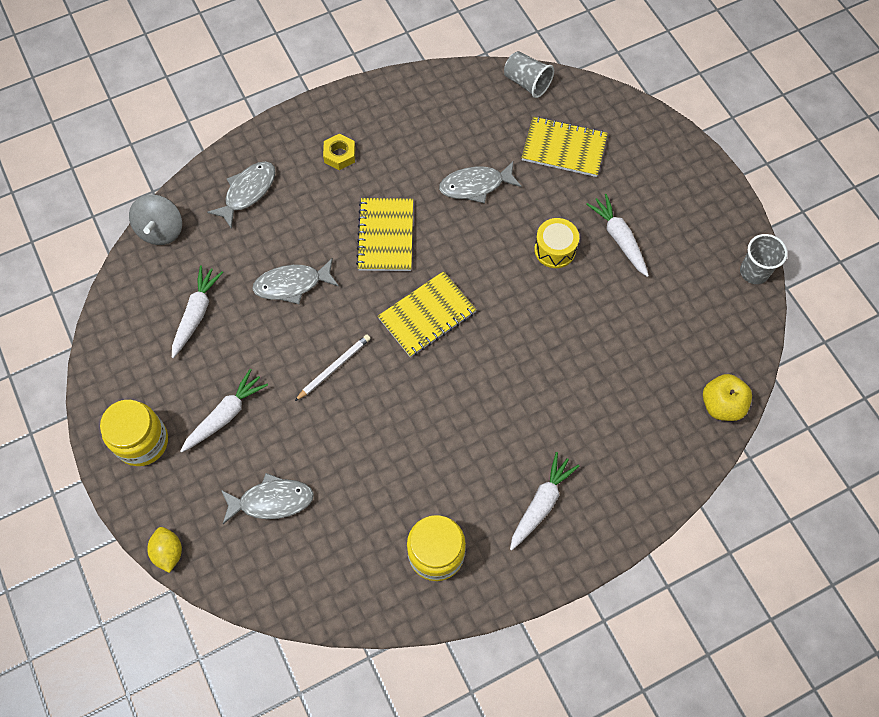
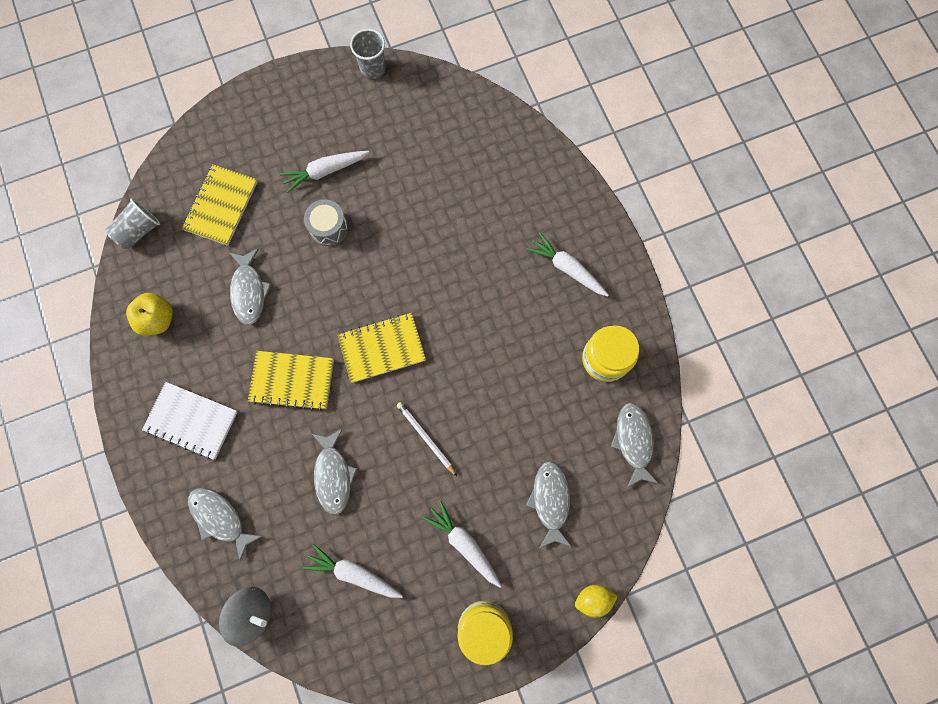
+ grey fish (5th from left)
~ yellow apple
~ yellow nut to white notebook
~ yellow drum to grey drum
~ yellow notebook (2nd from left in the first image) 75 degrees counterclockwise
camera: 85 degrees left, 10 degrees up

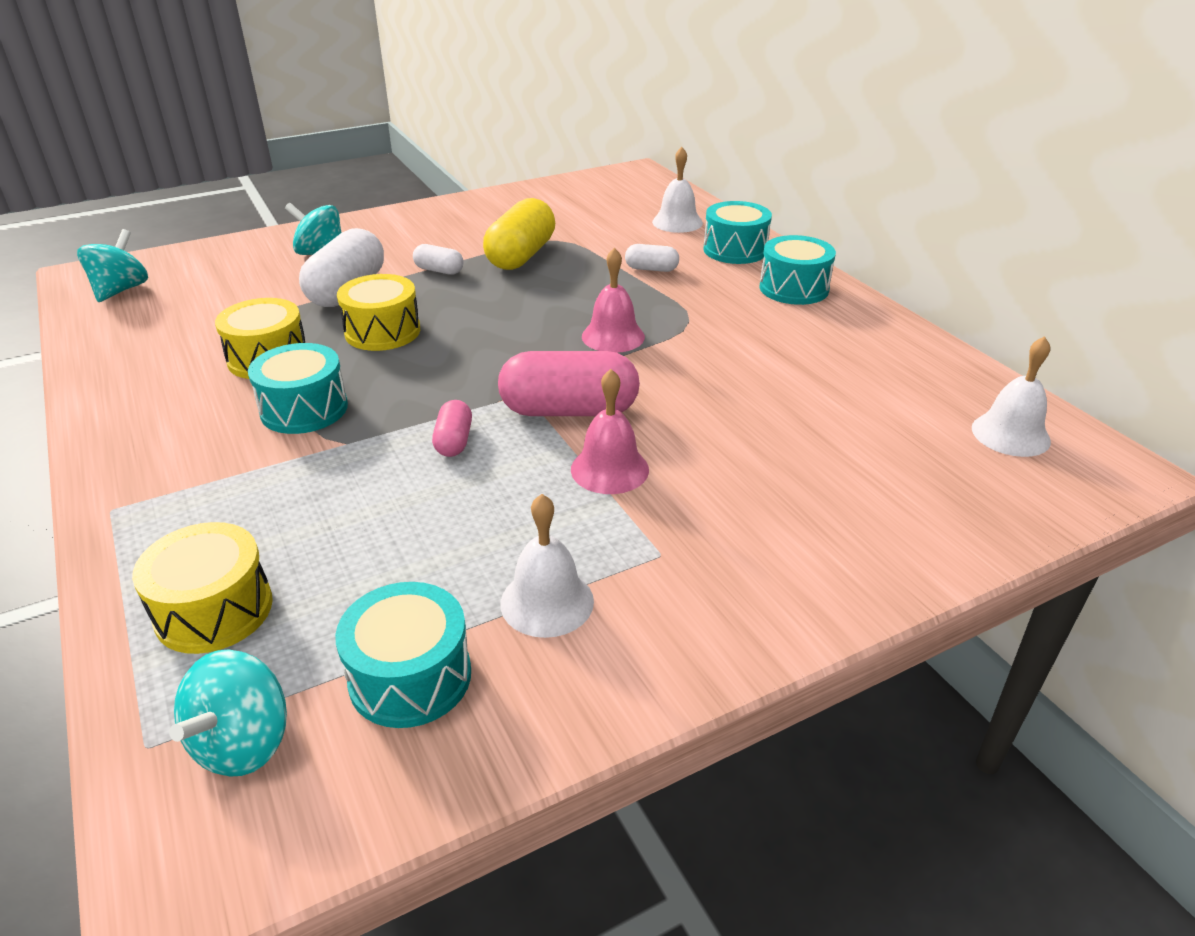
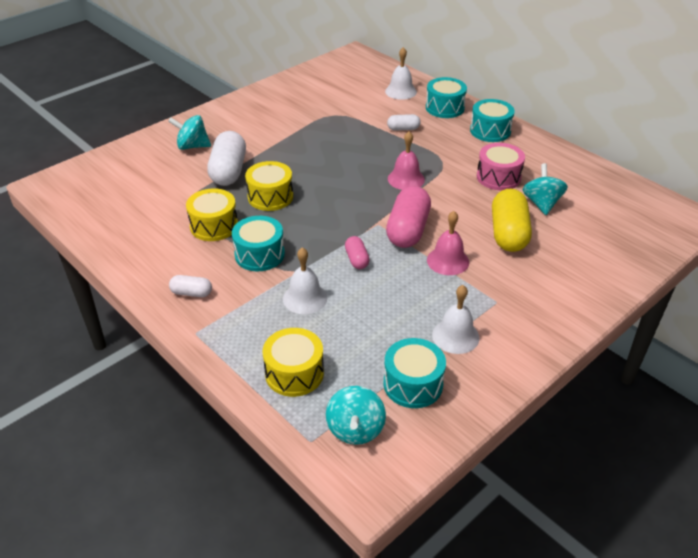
+ pink drum
~ turquoise spinning top (1st from left in the first image) to turquoise spinning top (3rd from left)
~ white capsule (2nd from left in the first image) to white capsule (1st from left)
~ yellow capsule
~ white bell (3rd from left in the first image) to white bell (1st from left)
~ pink capsule (2nd from left) 60 degrees counterclockwise
camera: 15 degrees left, 5 degrees up

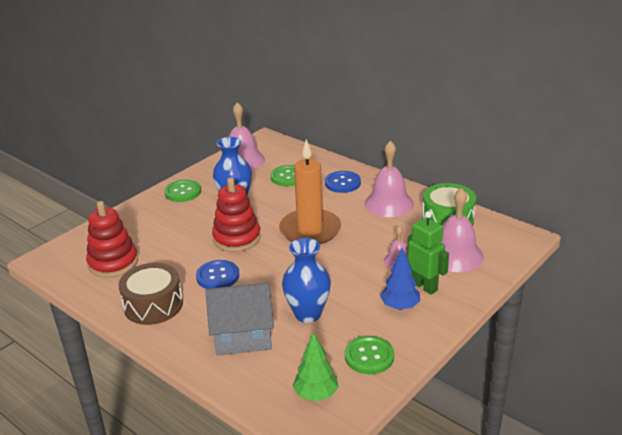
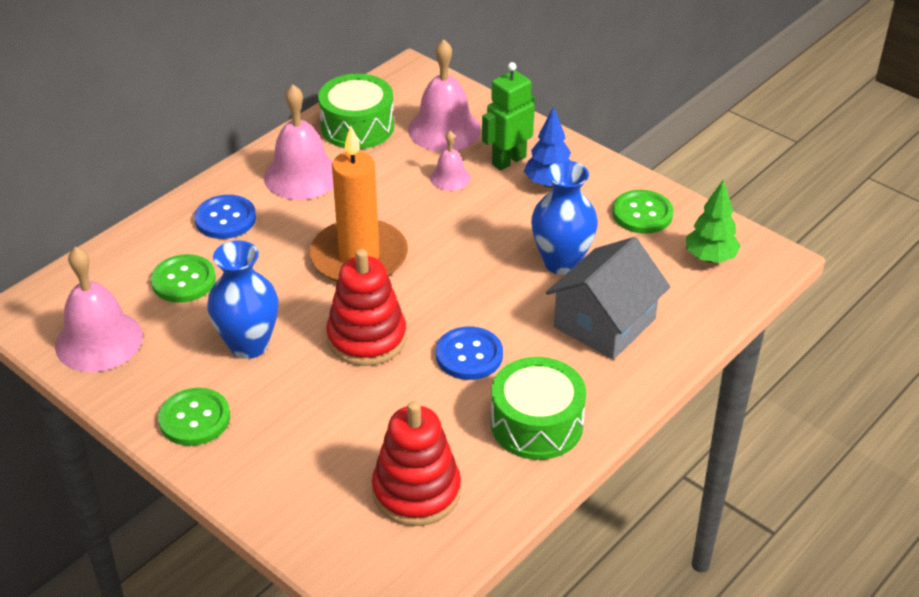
~ brown drum to green drum (2nd from left)
~ grey house 45 degrees clockwise
camera: 90 degrees left, 10 degrees up

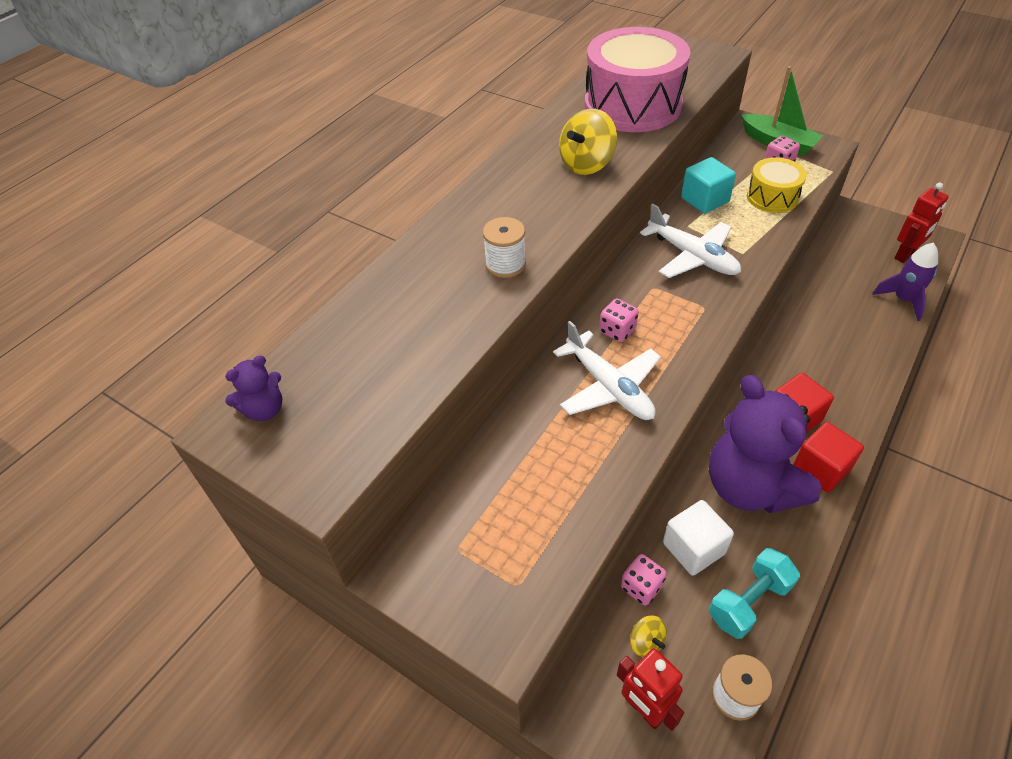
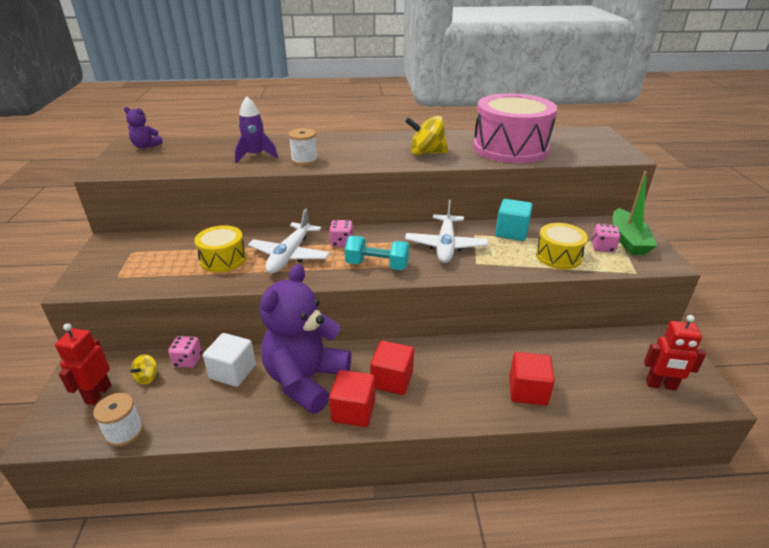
+ yellow drum (1st from left)
+ red cube (3rd from left)
~ turquoise dumbbell
~ purple rocket
camera: 50 degrees right, 15 degrees down

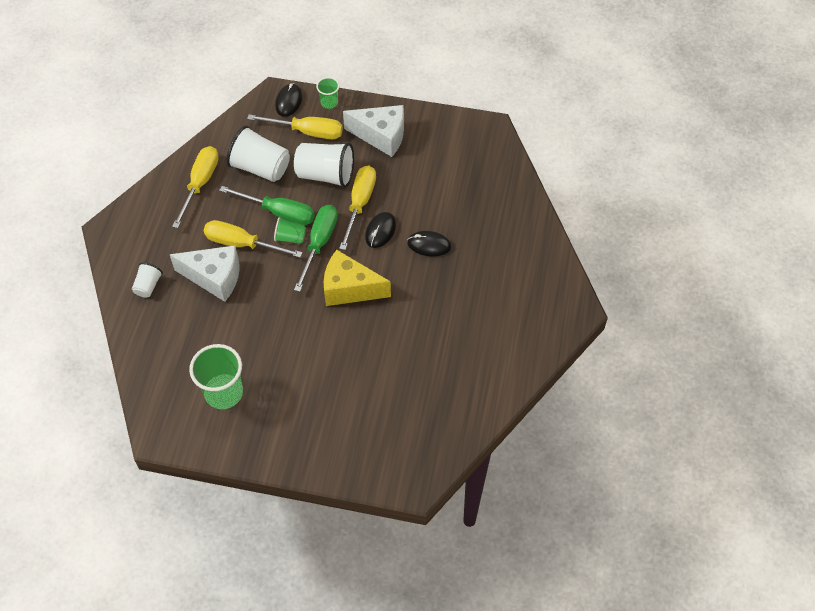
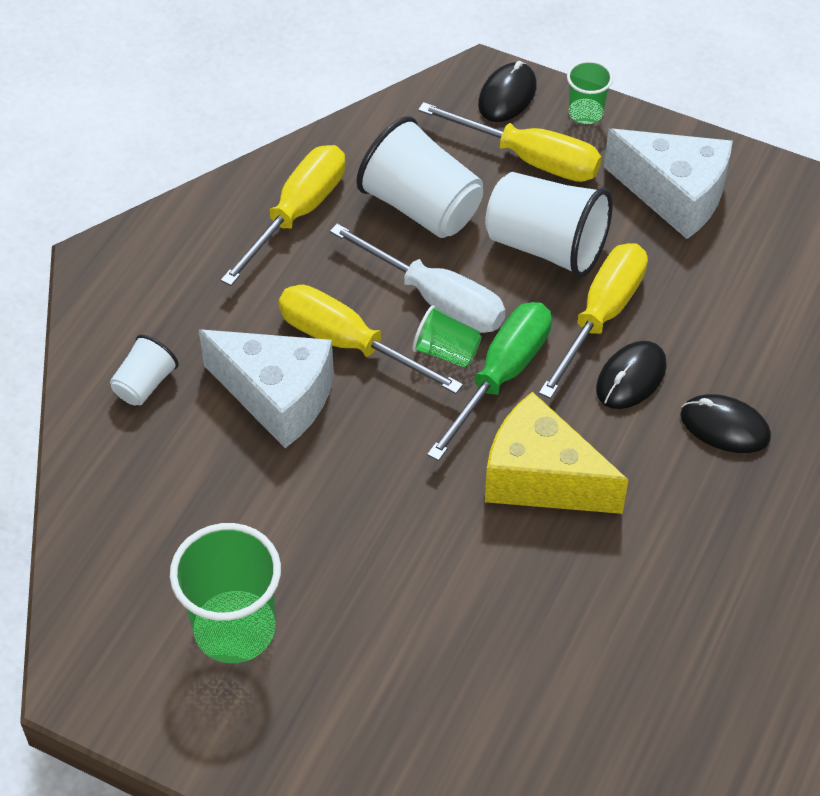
~ green screwdriver (1st from left) to white screwdriver
camera: 15 degrees right, 5 degrees down

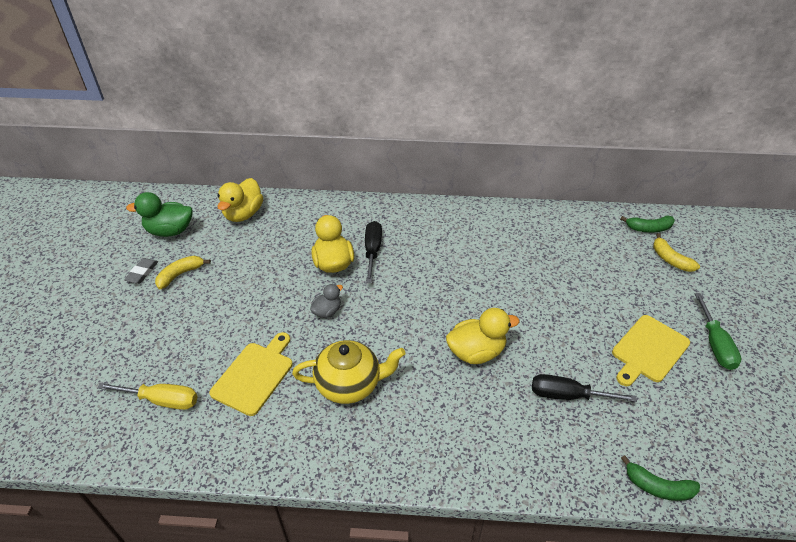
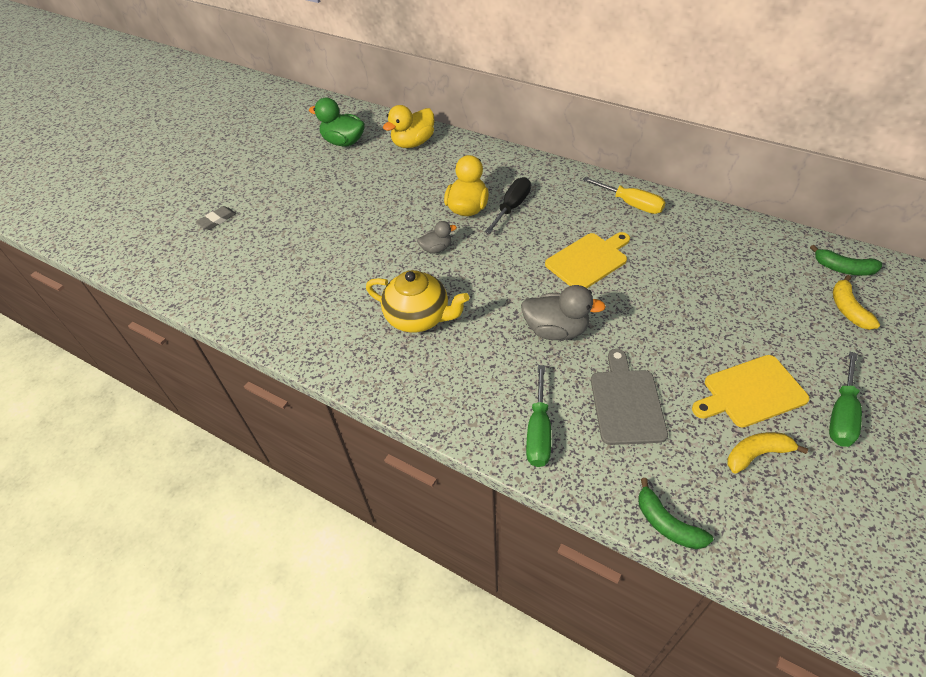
+ green screwdriver (1st from left)
~ yellow screwdriver
~ grey eraser
~ yellow banana (1st from left)
~ yellow cutting board (1st from left)
~ black screwdriver (2nd from left) to grey cutting board
~ yellow duck (3rd from left) to grey duck (2nd from left)
camera: 30 degrees right, 5 degrees up

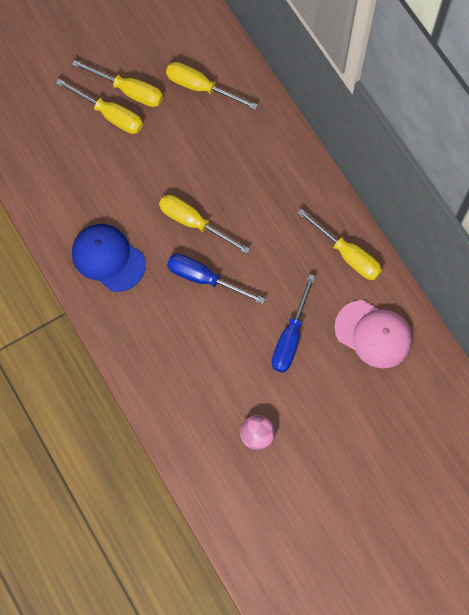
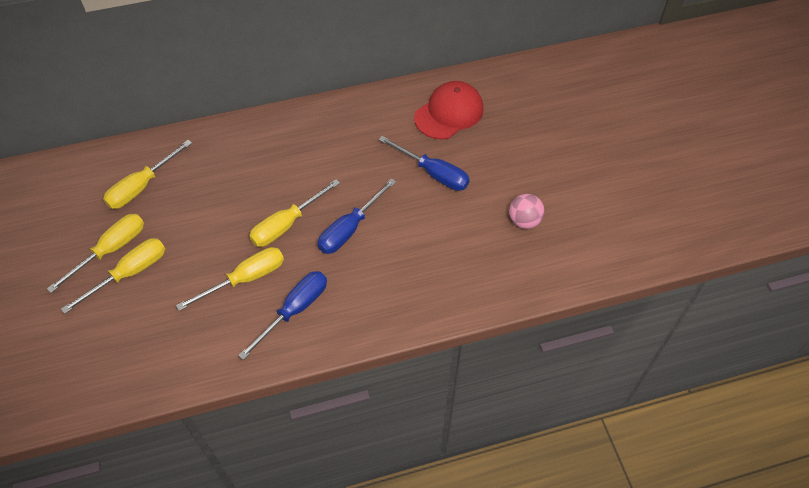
~ yellow screwdriver (5th from left in the first image) to yellow screwdriver (4th from left)
~ blue cap to blue screwdriver (1st from left)
~ pink cap to red cap
camera: 75 degrees left, 15 degrees down

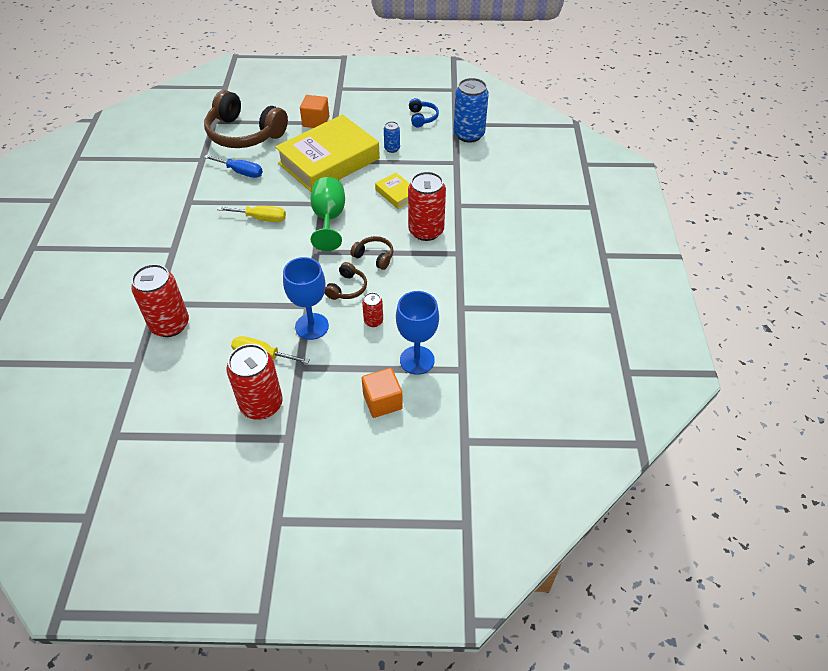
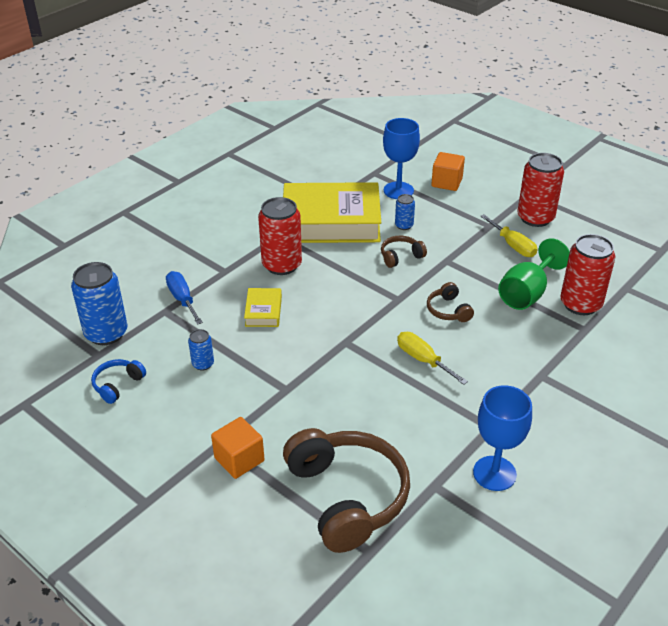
~ blue screwdriver
~ yellow book (1st from left in the first image) to yellow book (2nd from left)
~ blue goblet (1st from left in the first image) to blue goblet (2nd from left)
~ green goblet
~ brown headphones (3rd from left)
~ red can (3rd from left) to blue can (3rd from left)
camera: 140 degrees left, 10 degrees down

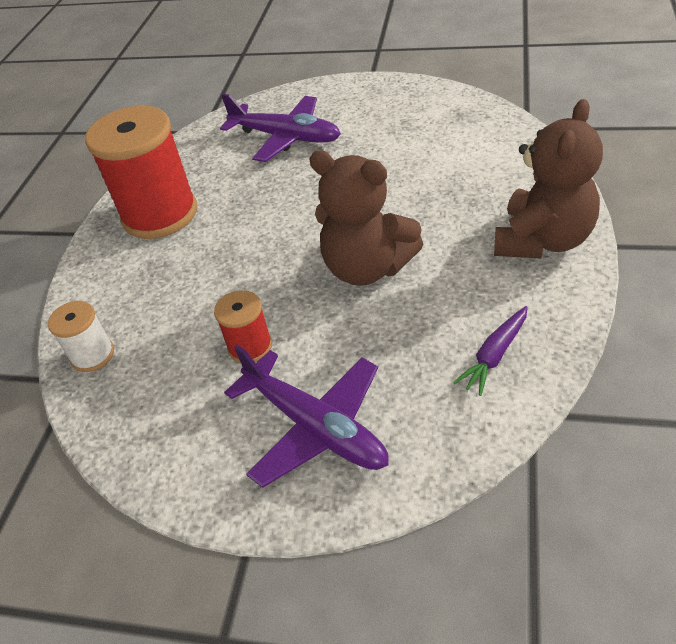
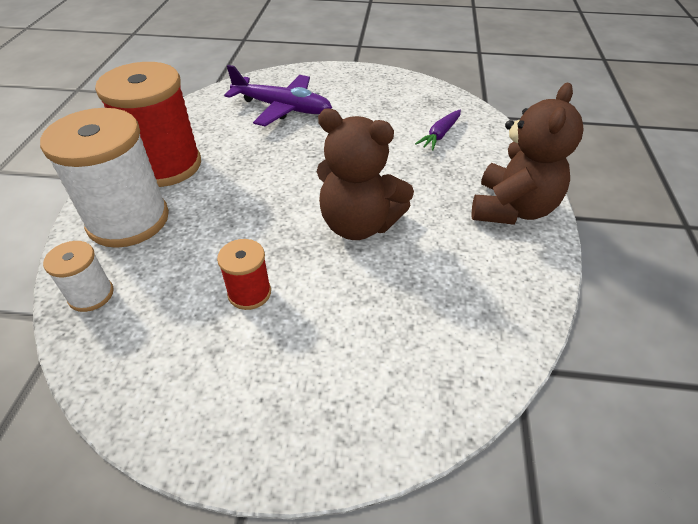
- purple plane (2nd from left)
+ white spool (2nd from left)
~ purple carrot
camera: 10 degrees left, 0 degrees up

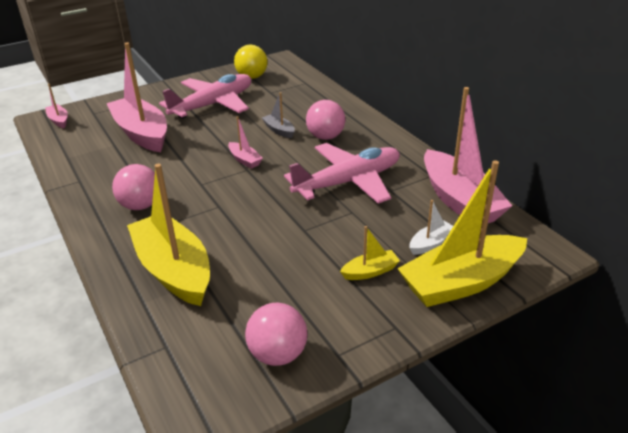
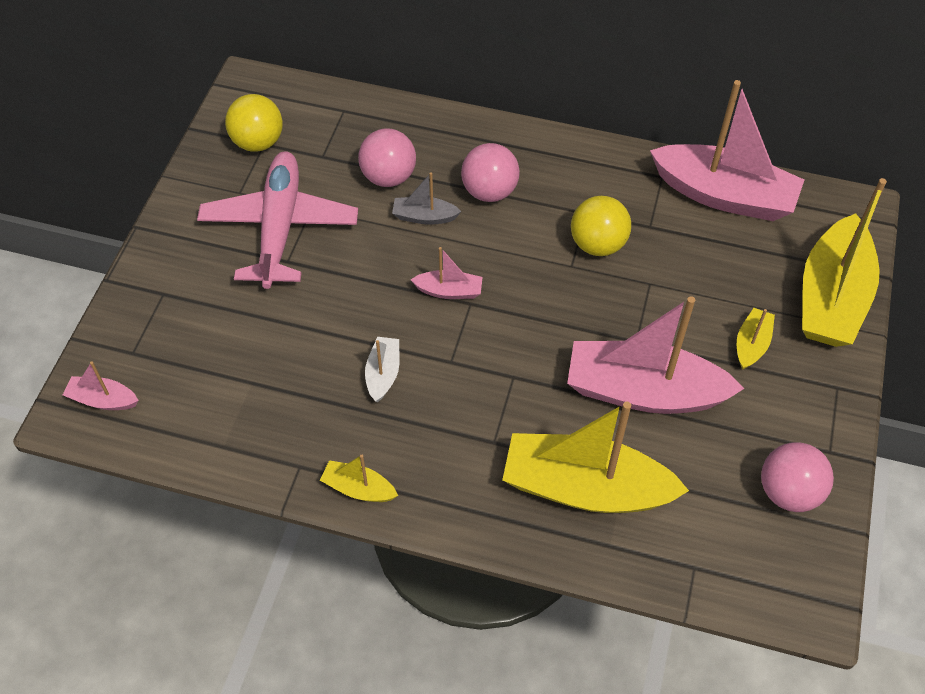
+ yellow boat (1st from left)
~ pink boat (2nd from left in the first image) to pink boat (3rd from left)
~ pink ball (1st from left)
~ white boat
~ pink plane (2nd from left) to yellow ball (2nd from left)
camera: 45 degrees left, 20 degrees up

